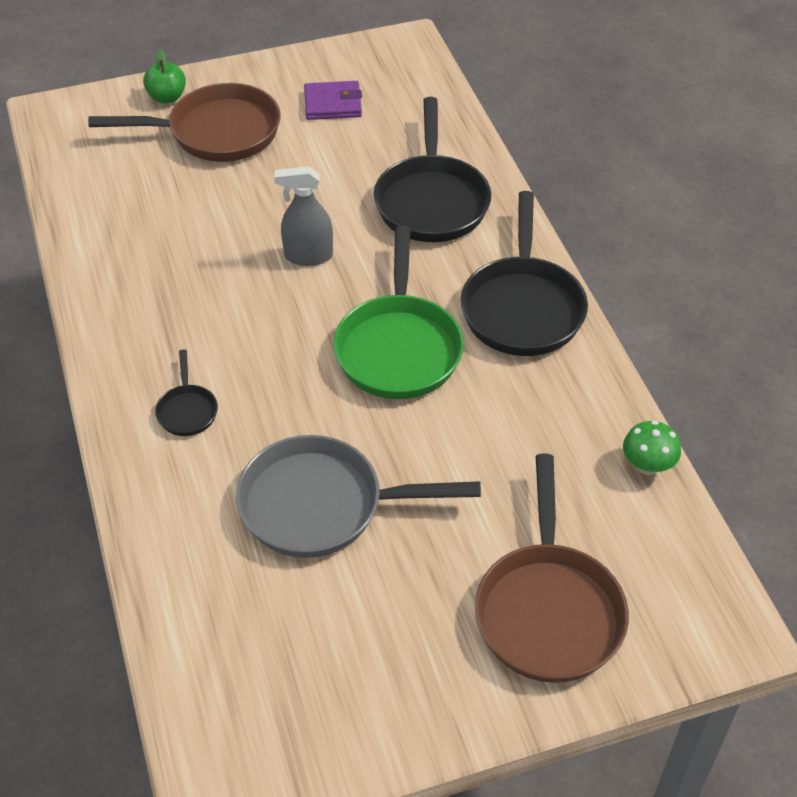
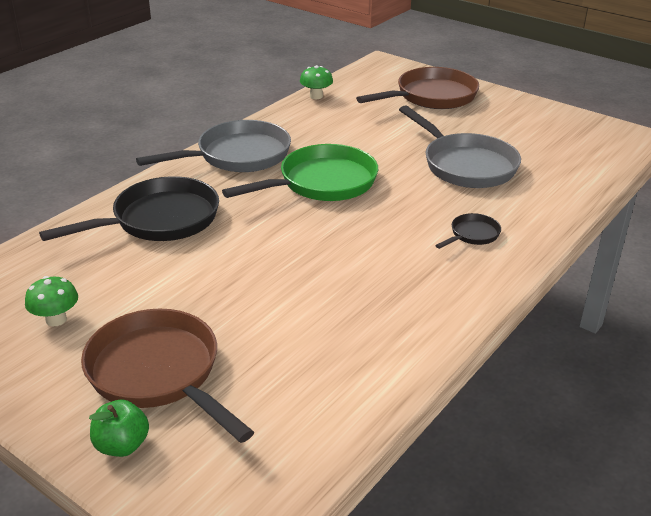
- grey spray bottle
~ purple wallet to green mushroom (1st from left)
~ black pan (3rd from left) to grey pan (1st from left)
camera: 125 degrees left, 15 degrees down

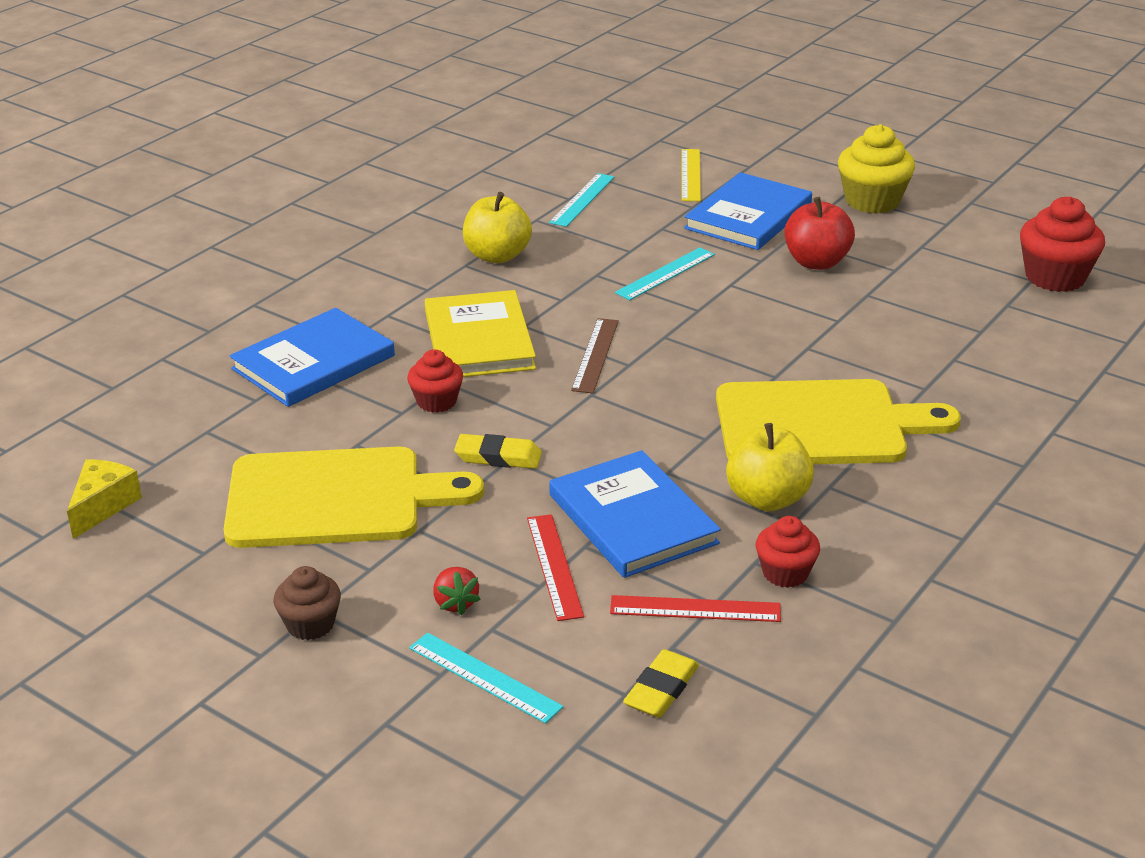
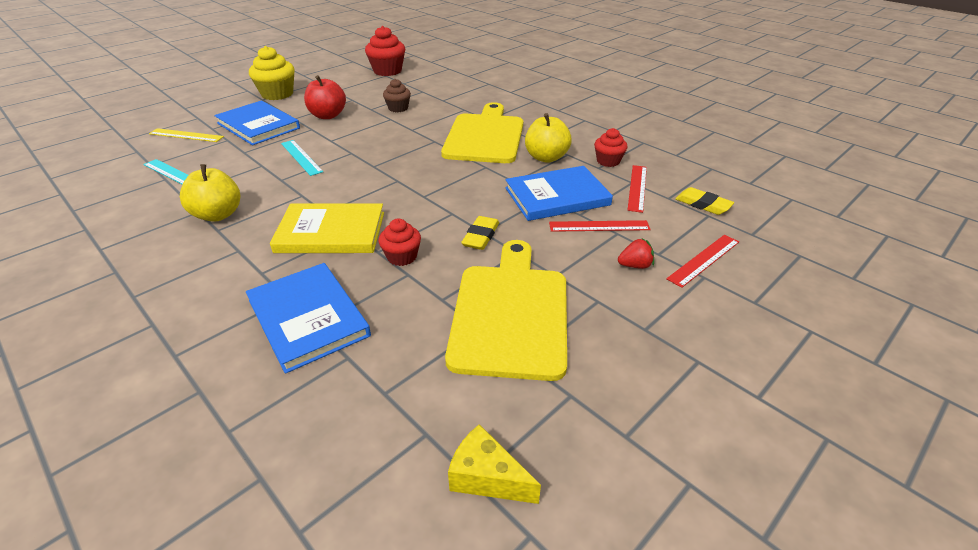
- brown ruler
~ brown cupcake
~ turquoise ruler (1st from left) to red ruler (3rd from left)
camera: 80 degrees left, 5 degrees up

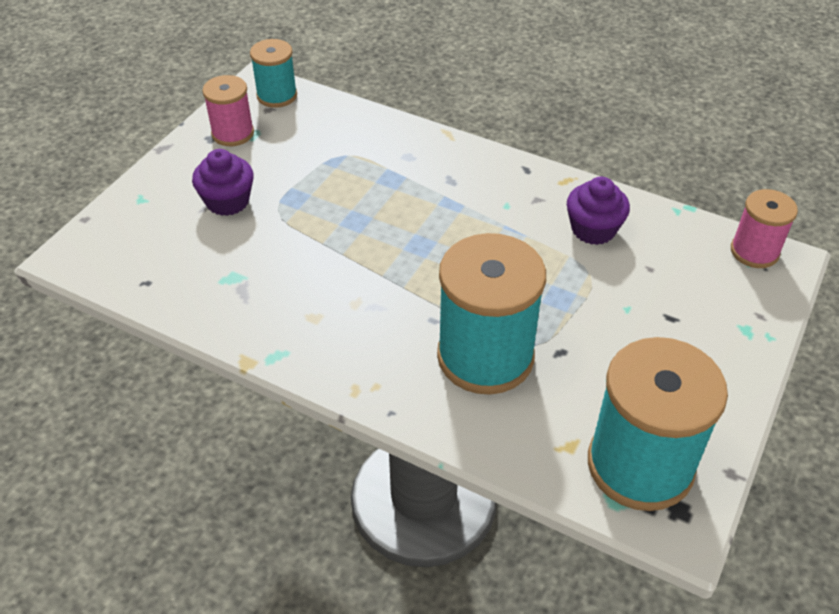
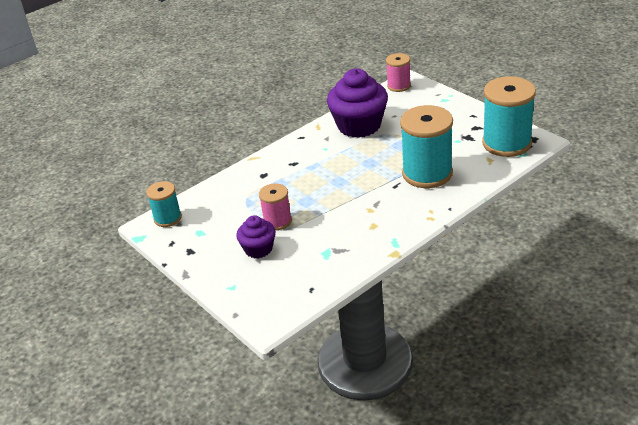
~ pink spool (1st from left)
~ purple cupcake (2nd from left) x1.82
camera: 65 degrees left, 10 degrees down

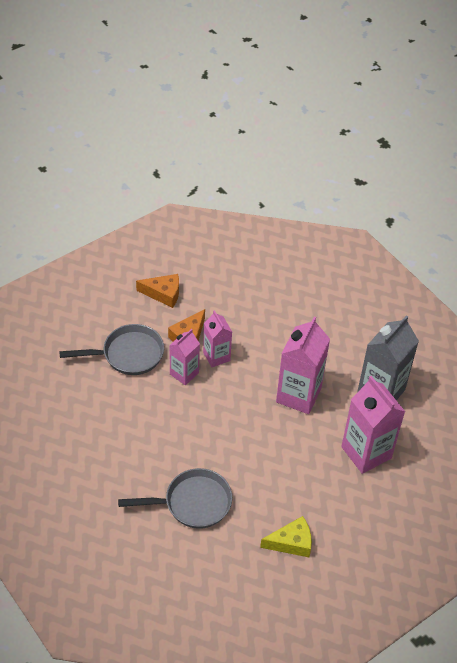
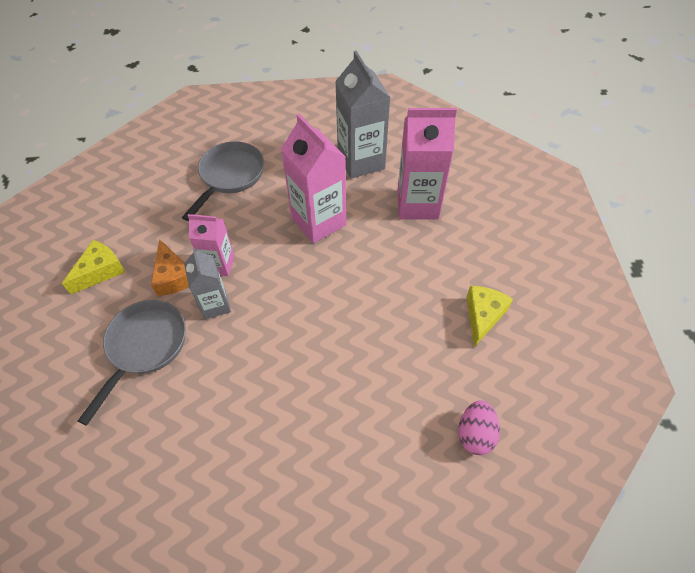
+ pink egg
~ grey pan (2nd from left)
~ orange cheese (1st from left) to yellow cheese (1st from left)
~ pink carton (1st from left) to grey carton (1st from left)
camera: 55 degrees left, 5 degrees up

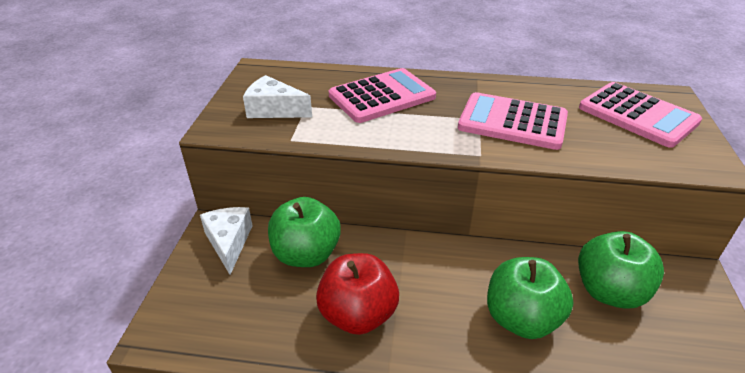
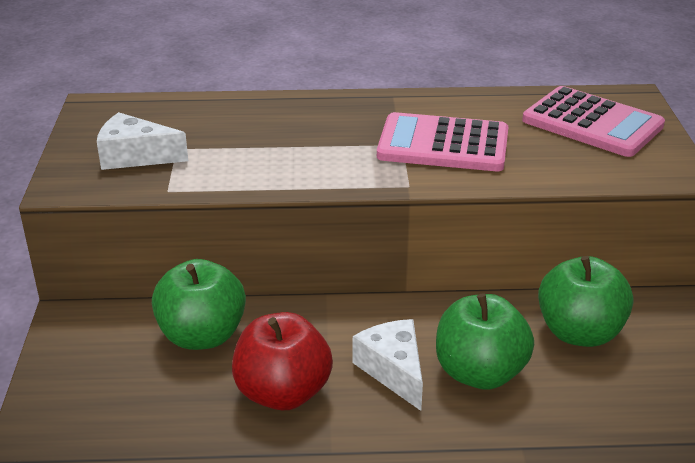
- pink calculator (1st from left)
~ white cheese (1st from left in the first image) to white cheese (2nd from left)
camera: 10 degrees left, 5 degrees down

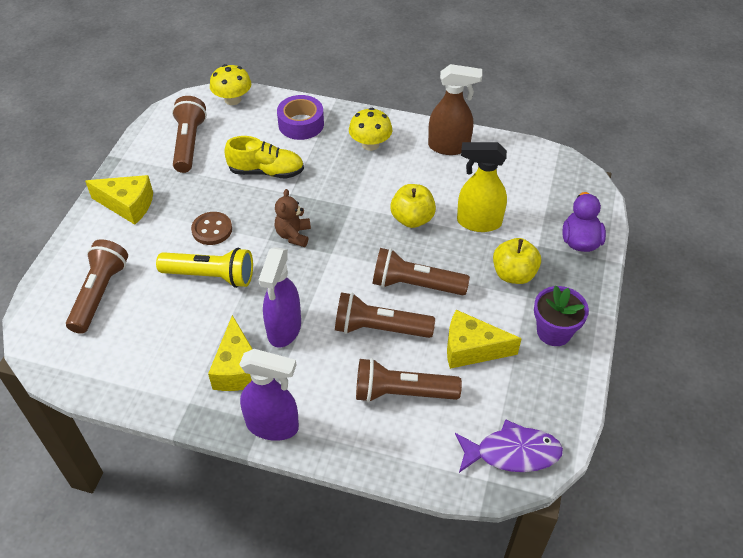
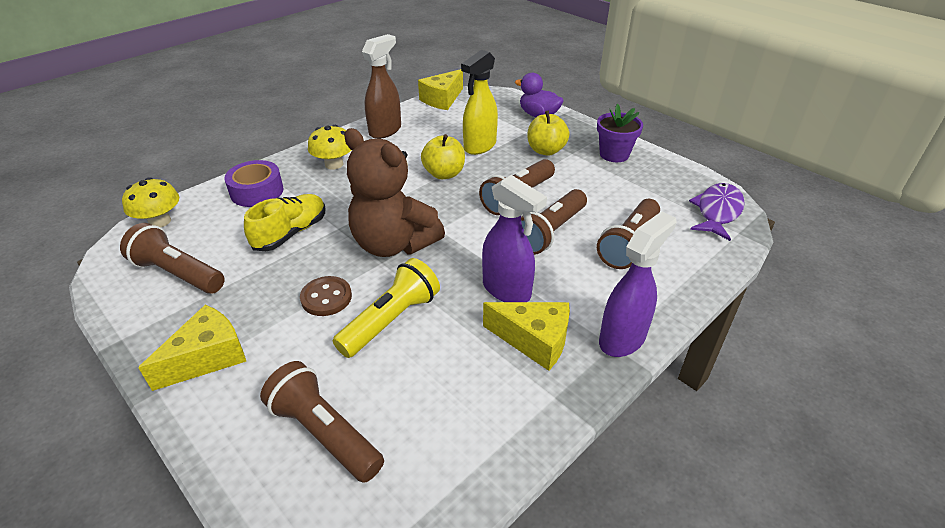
~ yellow cheese (3rd from left in the first image) to yellow cheese (2nd from left)
~ brown teddy bear x2.09
camera: 60 degrees left, 10 degrees down

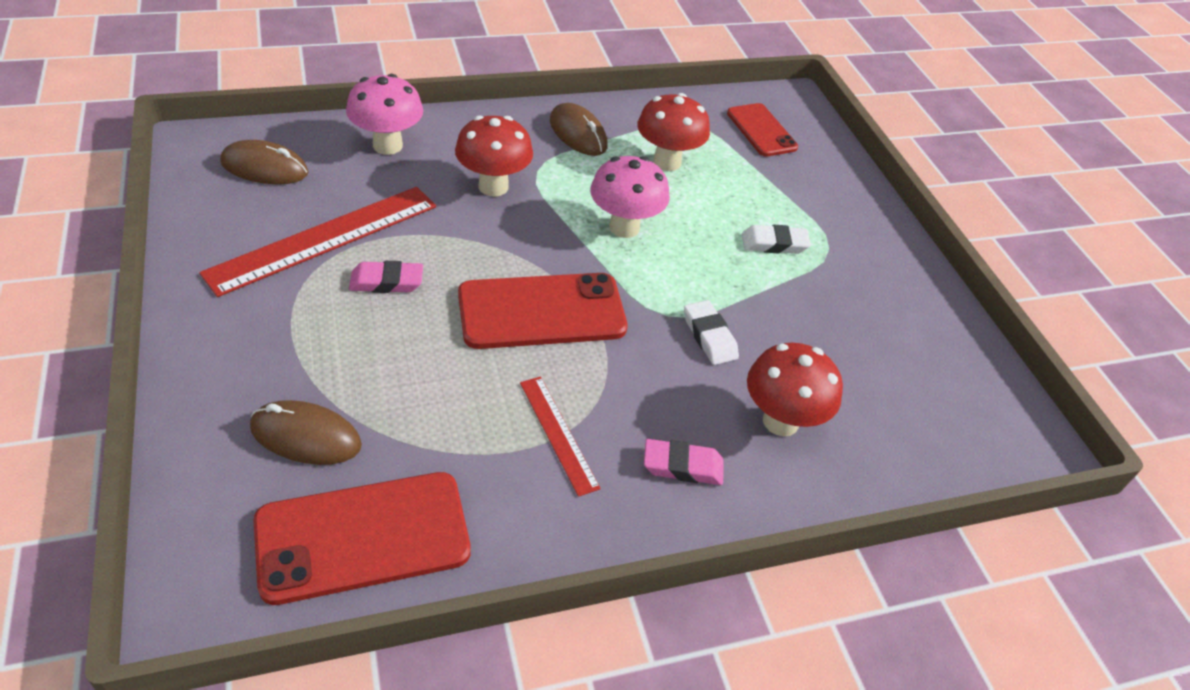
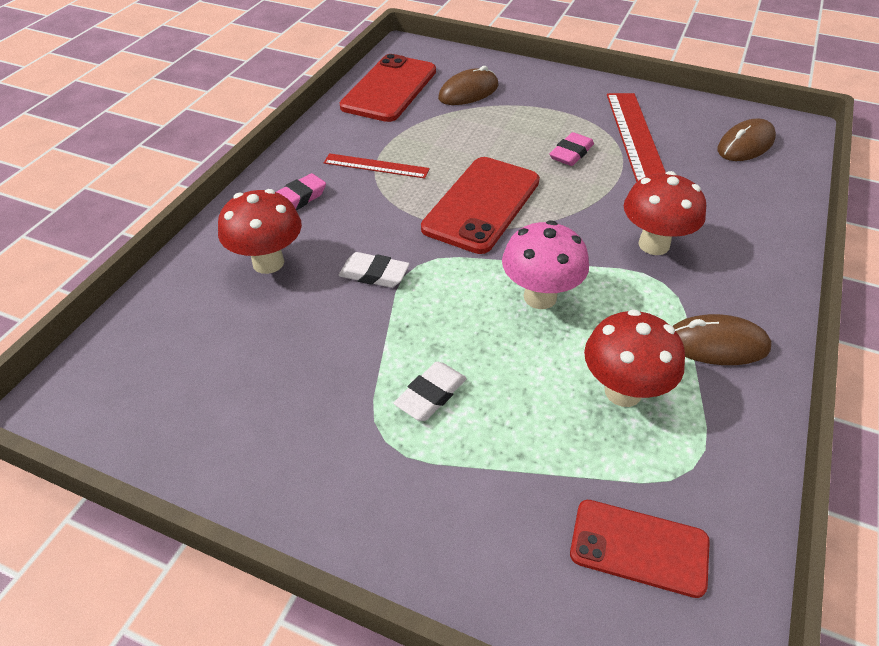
- pink mushroom (1st from left)
camera: 135 degrees right, 0 degrees up

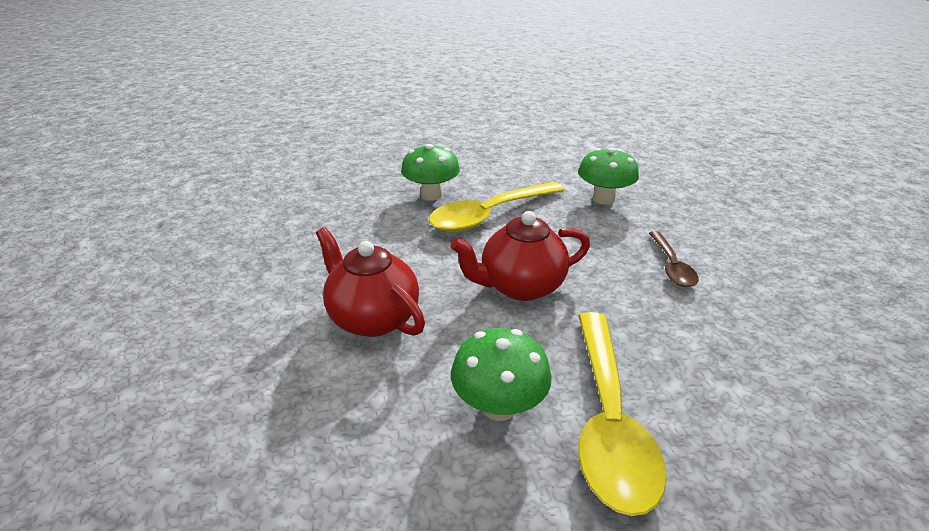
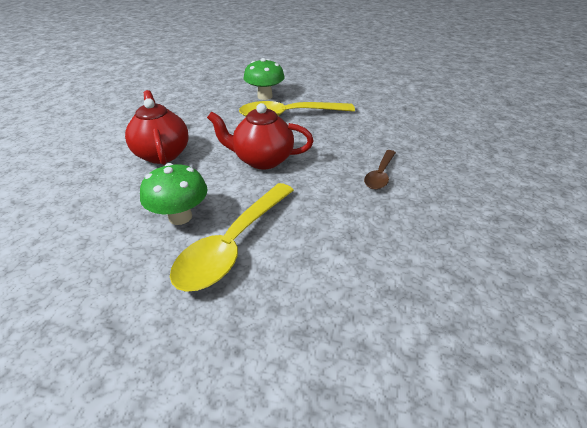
- green mushroom (3rd from left)
camera: 25 degrees right, 5 degrees up

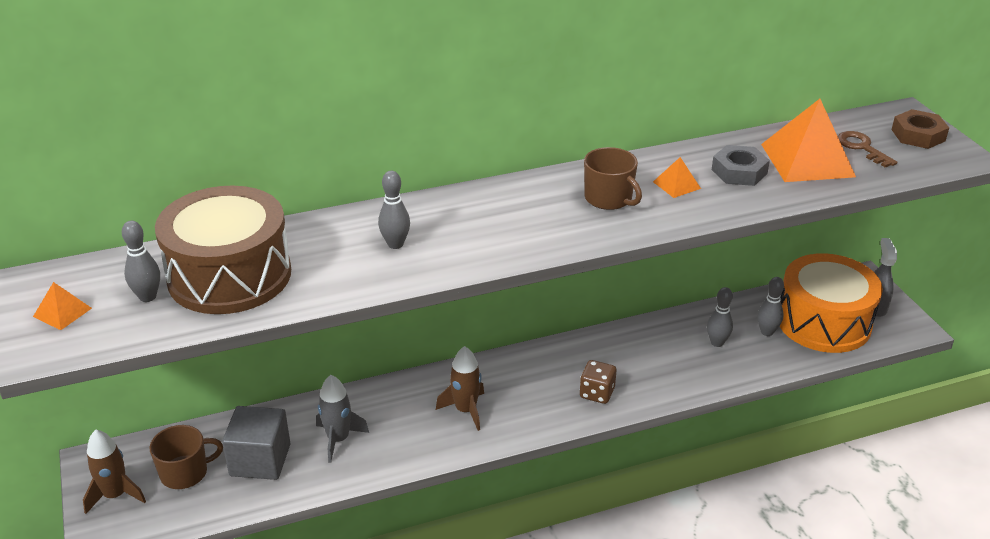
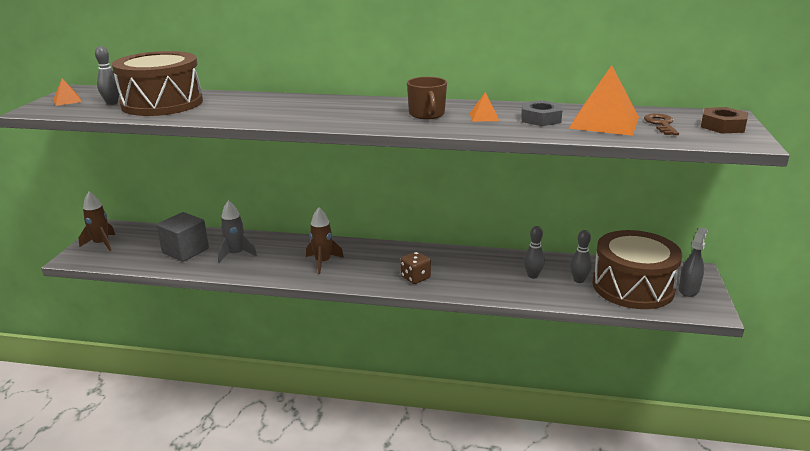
- brown mug (1st from left)
- grey bowling pin (2nd from left)
~ orange drum to brown drum (2nd from left)
camera: 30 degrees right, 10 degrees down

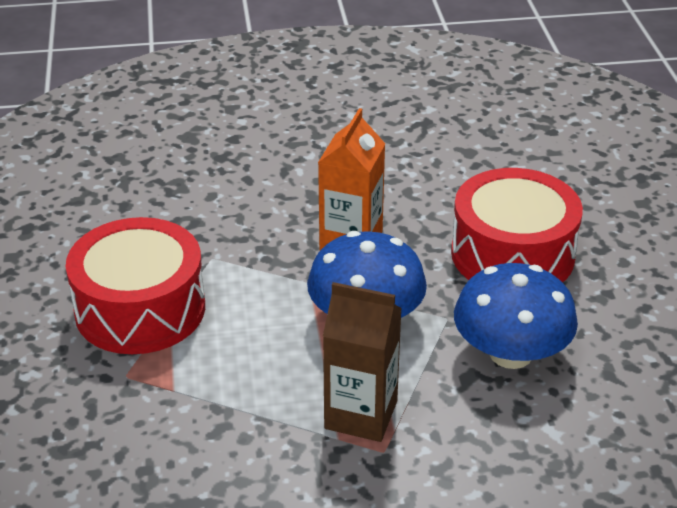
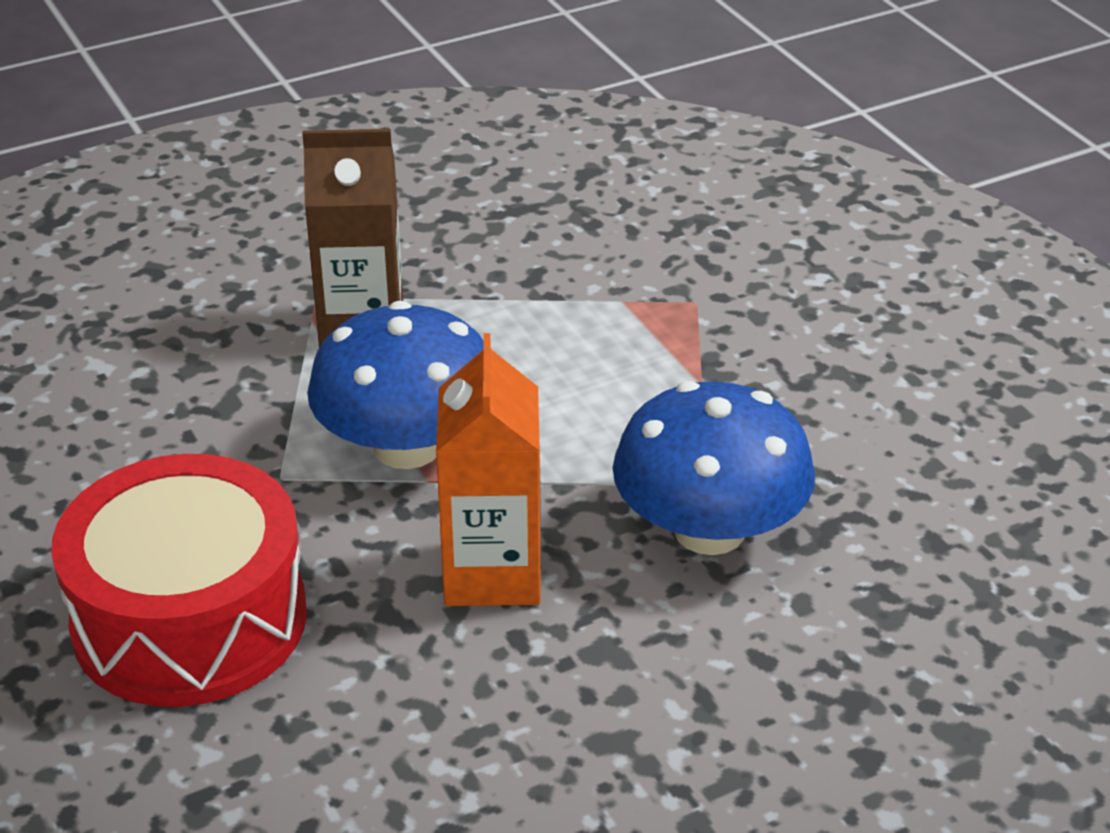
- red drum (1st from left)
~ blue mushroom (2nd from left)
camera: 160 degrees right, 0 degrees up

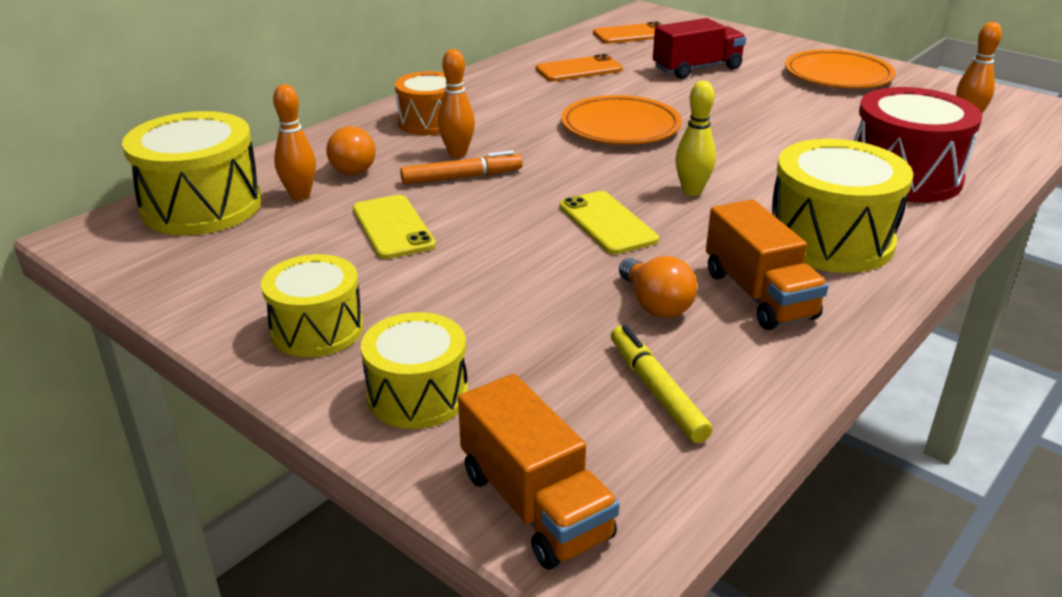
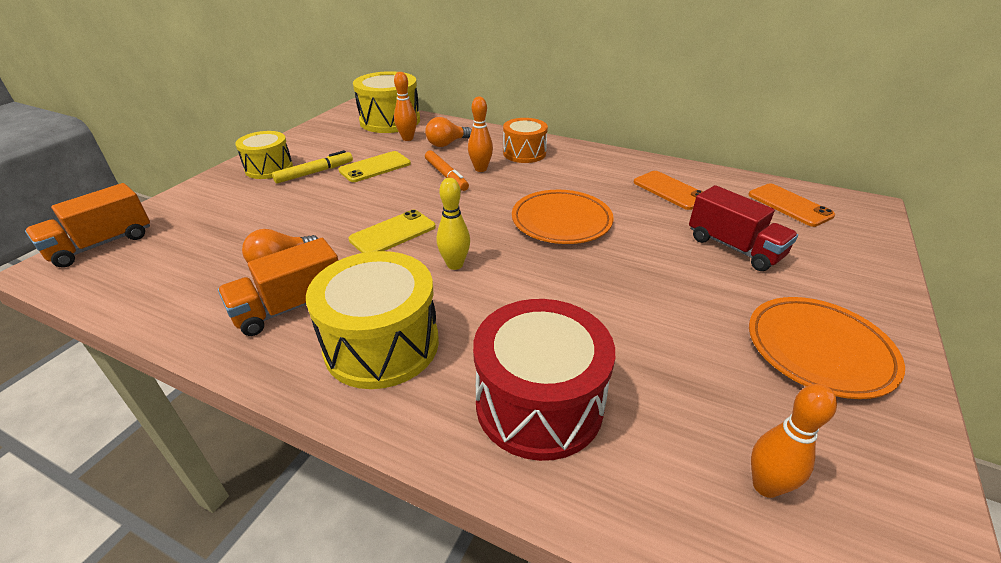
- yellow drum (3rd from left)
~ yellow marker
camera: 75 degrees right, 5 degrees up

